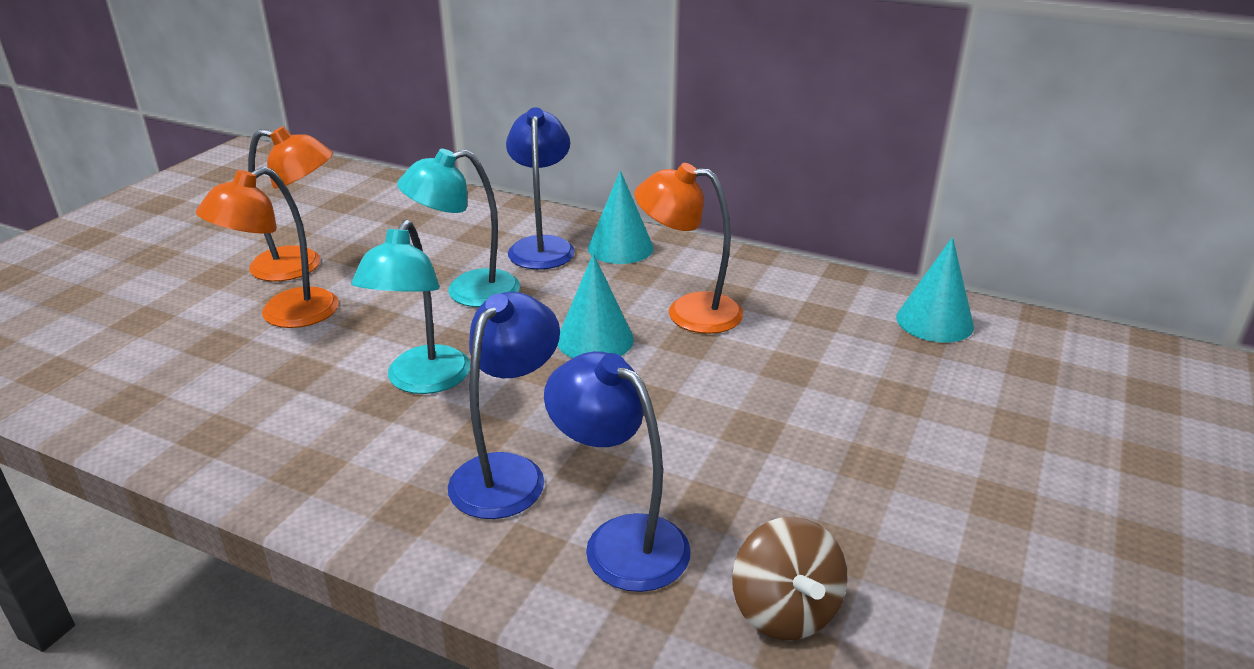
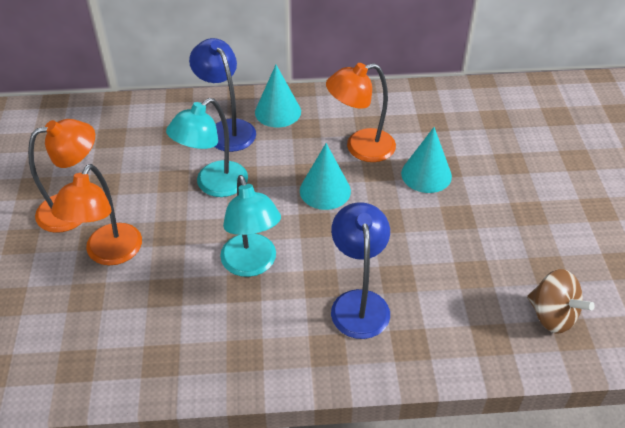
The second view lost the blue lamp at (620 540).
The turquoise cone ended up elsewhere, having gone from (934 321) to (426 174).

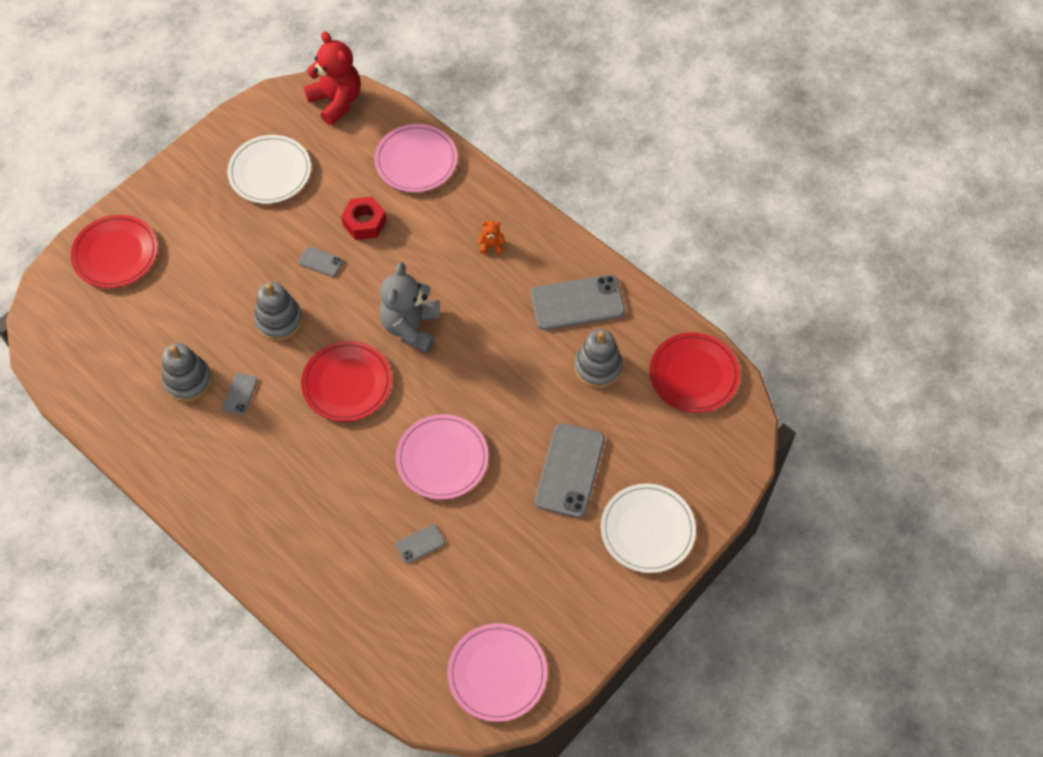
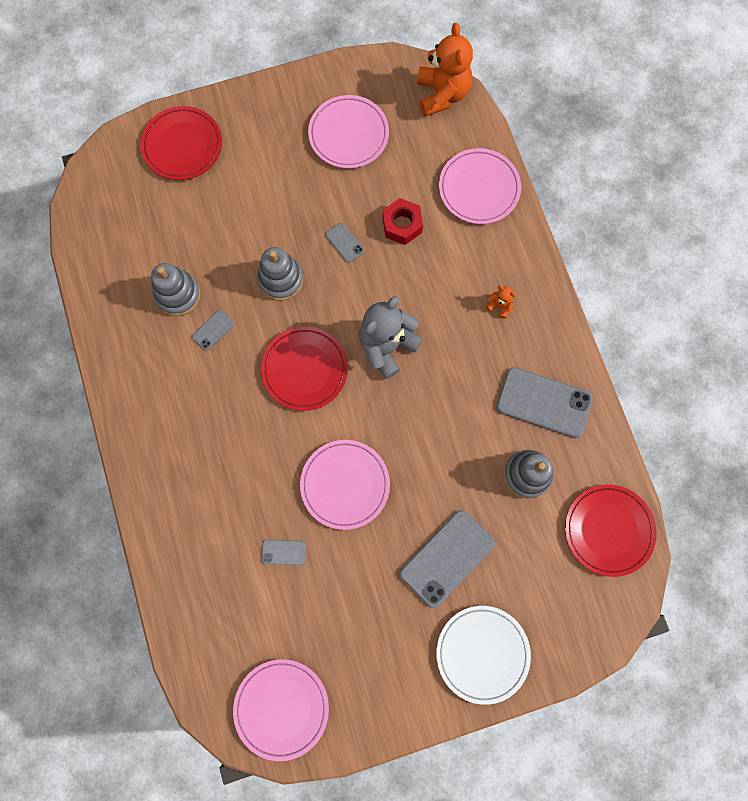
What was the white plate at (270 172) turned into the pink plate at (348 134).
What was the red teddy bear at (336 101) turned into the orange teddy bear at (442 94).

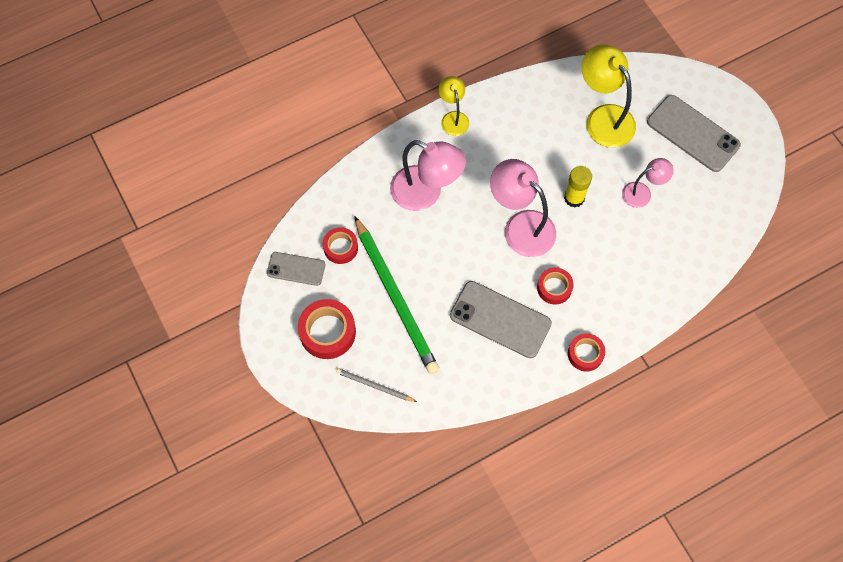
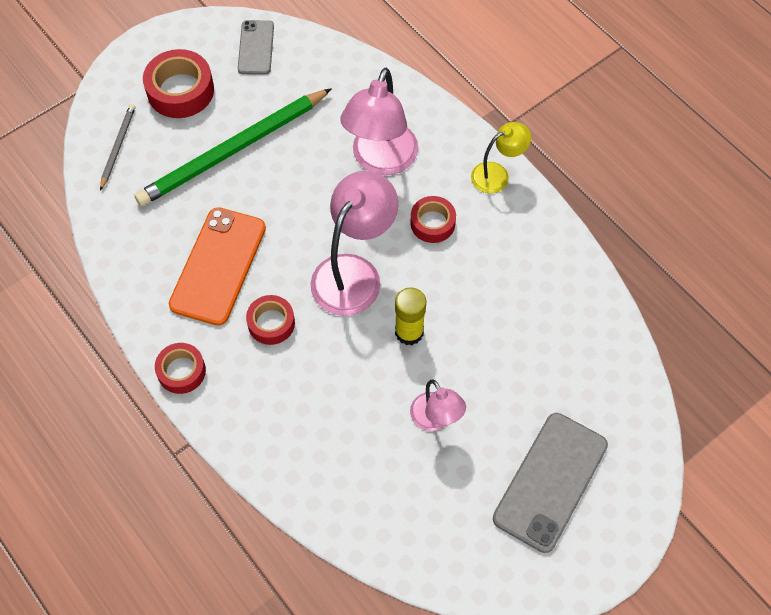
The second view lost the yellow lamp at (603 118).
The red tape ended up elsewhere, having gone from (340 248) to (432 223).
What was the grey phone at (500 319) turned into the orange phone at (218 266).

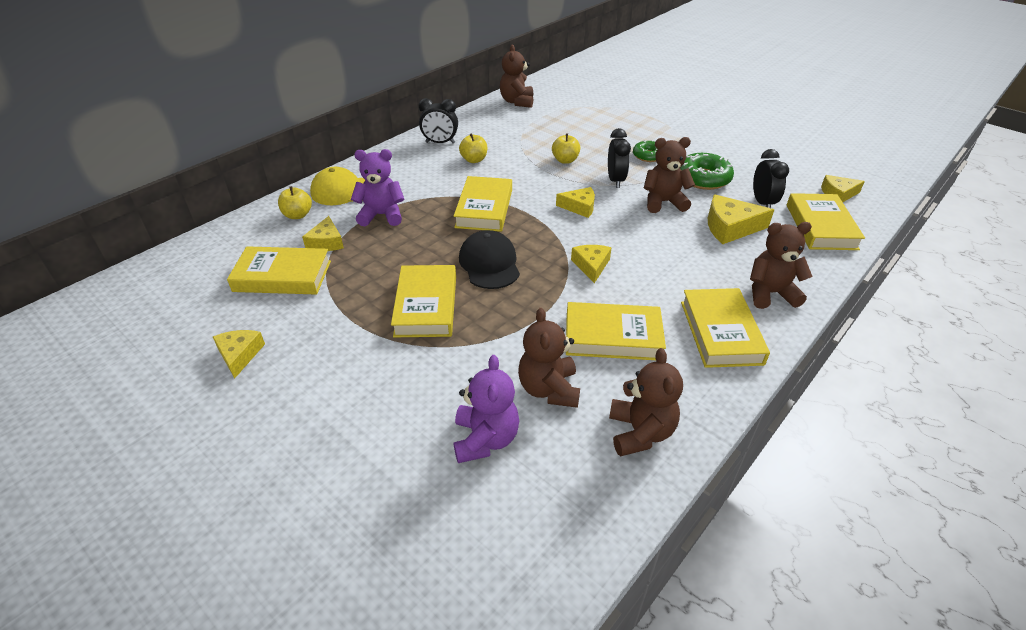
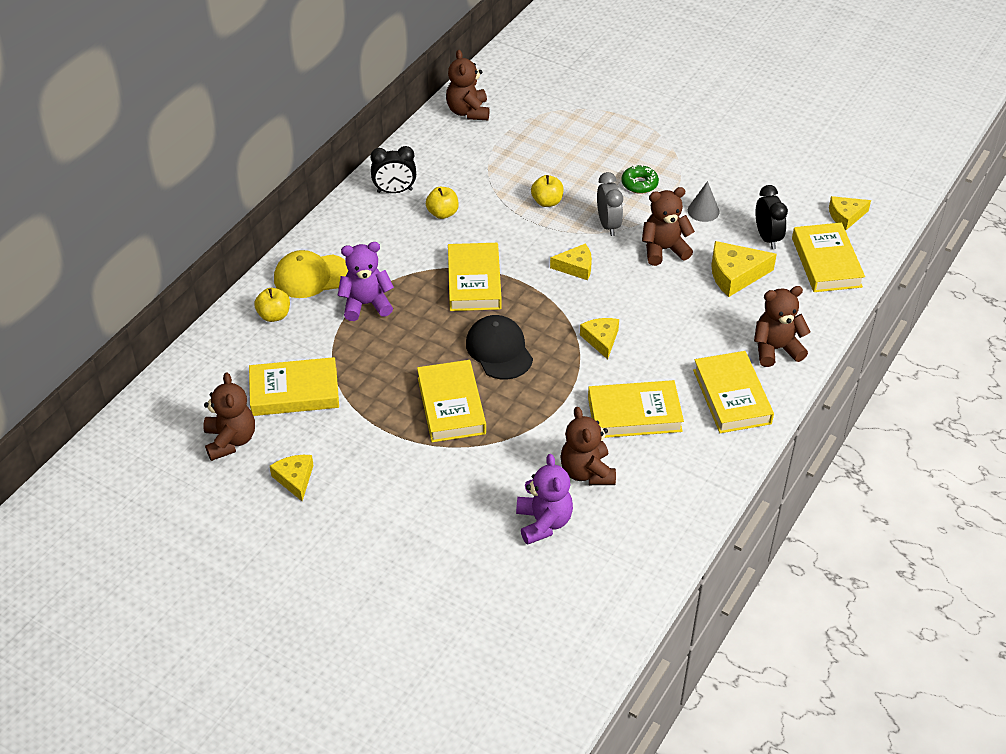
The second view lost the yellow cheese at (326 242).
The brown teddy bear ended up elsewhere, having gone from (640 432) to (230 441).
Where the green donut stood at (703 178), the grey cone came to stand at (703 211).
What was the black clock at (615 180) turned into the grey clock at (608 225).

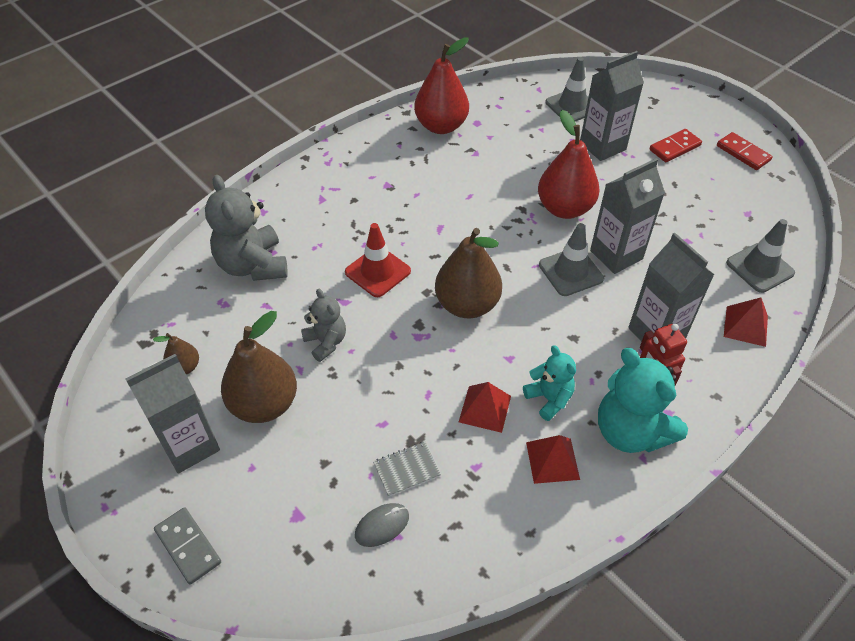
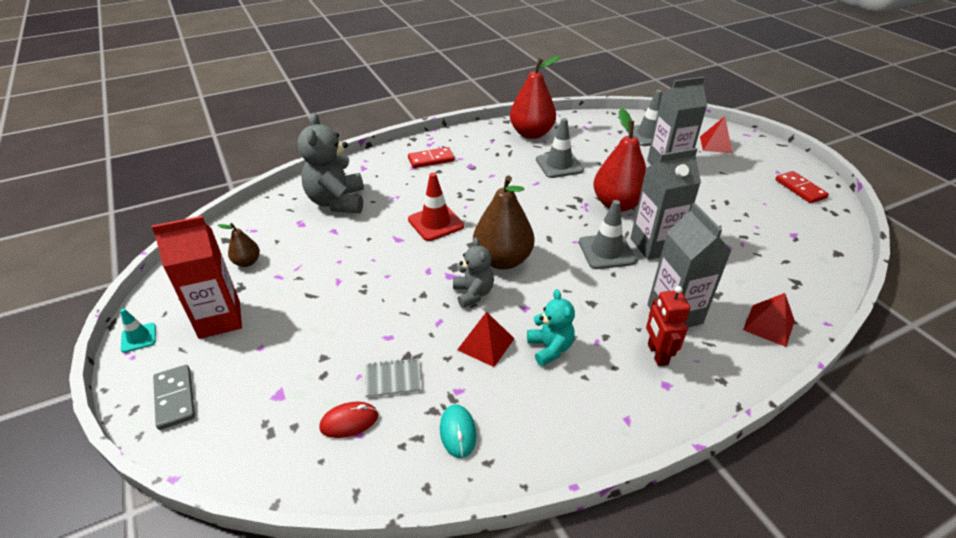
The second view lost the brown pear at (264 404).
The second view lost the turquoise teddy bear at (631 431).
The second view gained the turquoise traffic cone at (139 338).
The second view gained the turquoise mouse at (457 432).
The grey teddy bear ended up elsewhere, having gone from (326 342) to (473 293).
The red pyramid ended up elsewhere, having gone from (552 460) to (715 144).
The red domino ended up elsewhere, having gone from (675 148) to (431 160).
The grey traffic cone ended up elsewhere, having gone from (759 268) to (559 165).
What was the grey carton at (189 445) turned into the red carton at (220 319).
What was the grey mouse at (382 526) turned into the red mouse at (349 422).

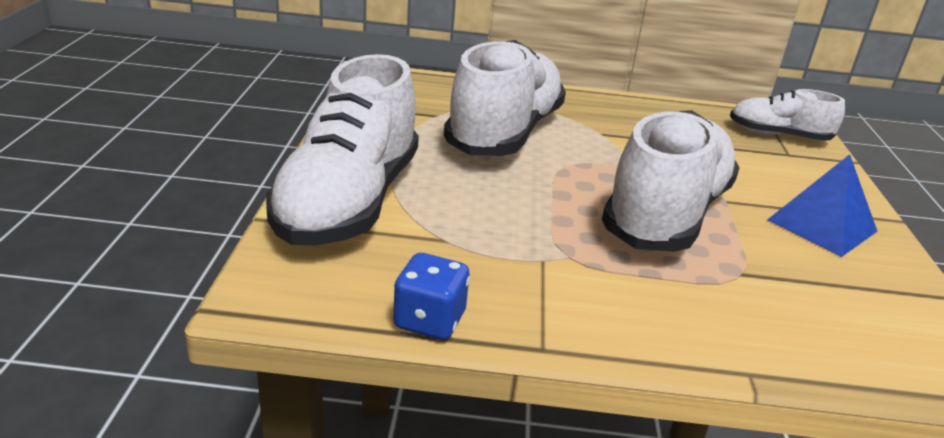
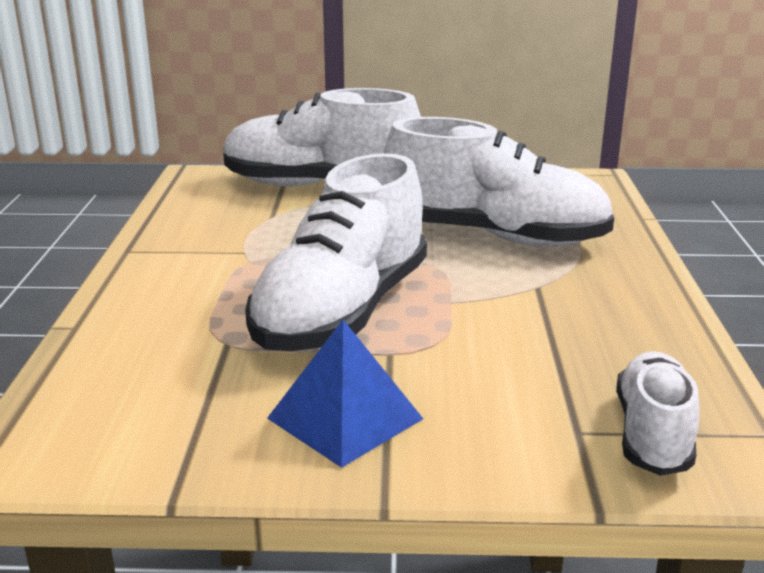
The second view lost the blue dice at (429 321).
The white shoe at (666 214) ended up facing another way, 90 degrees clockwise from before.

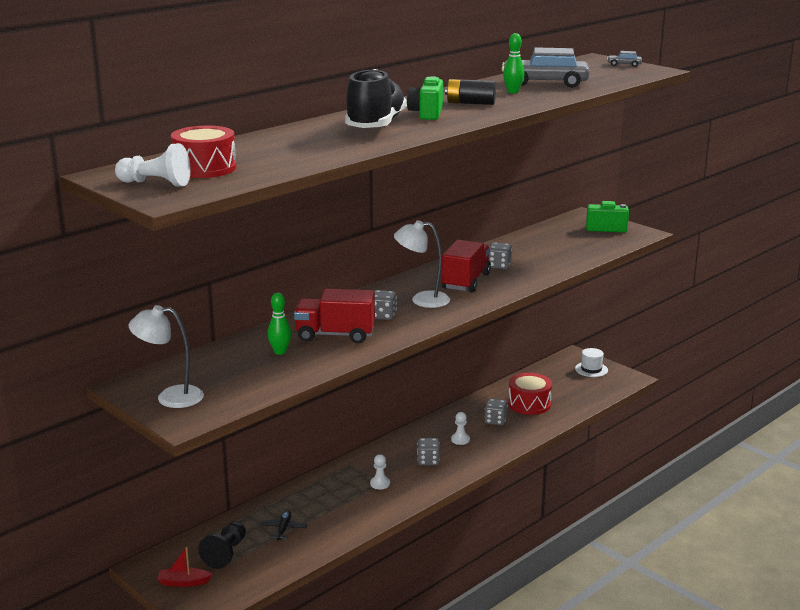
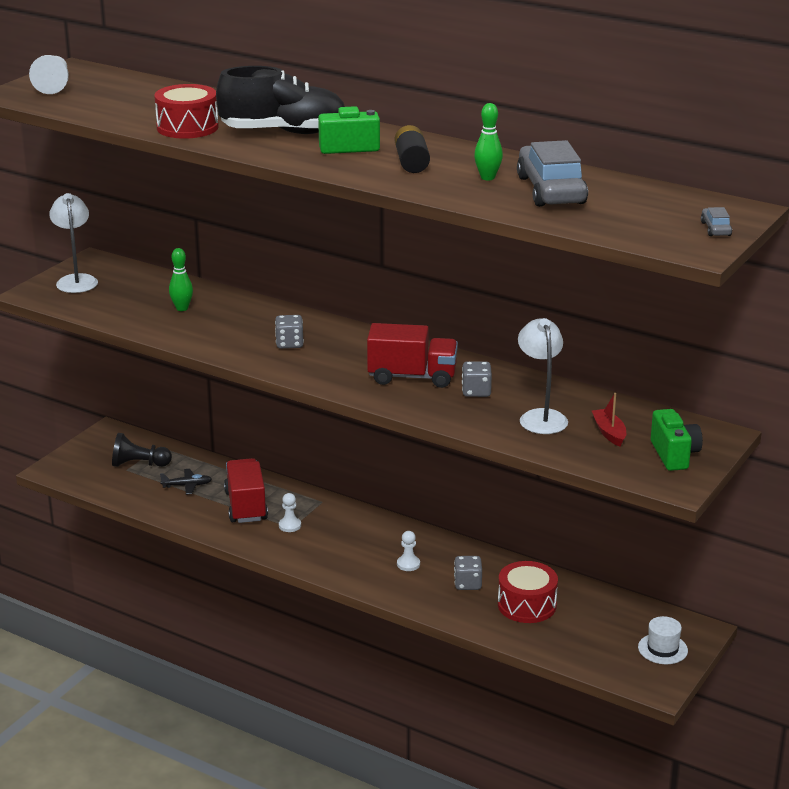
The second view lost the grey dice at (428 461).
The red boat ended up elsewhere, having gone from (183 582) to (609 433).
The red drum ended up elsewhere, having gone from (205 168) to (187 127).
The red truck ended up elsewhere, having gone from (335 335) to (246 506).
The white lamp ended up elsewhere, having gone from (422 300) to (541 417).

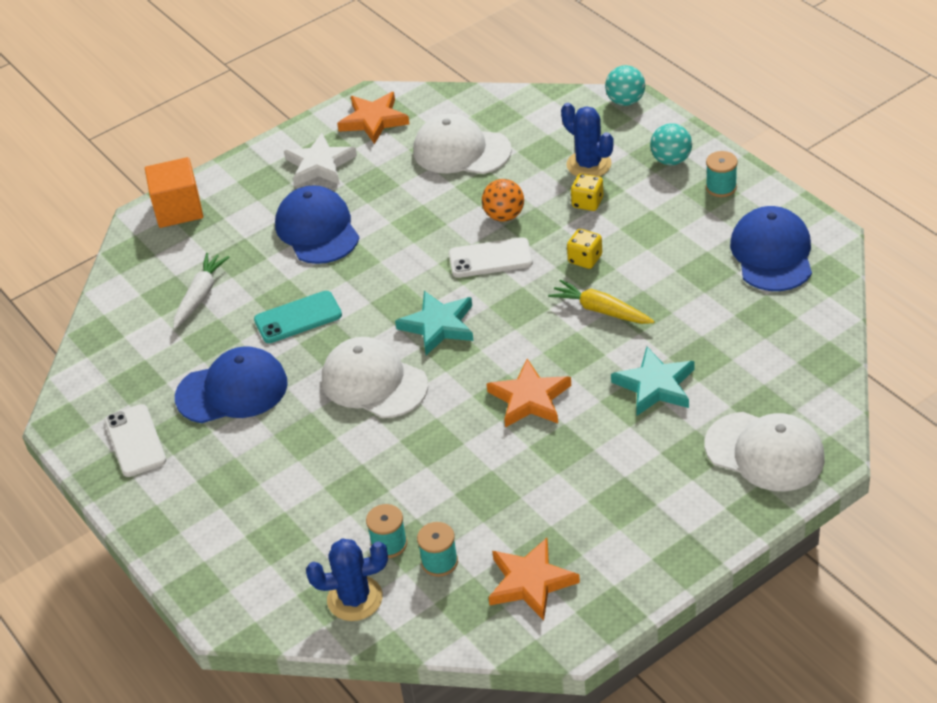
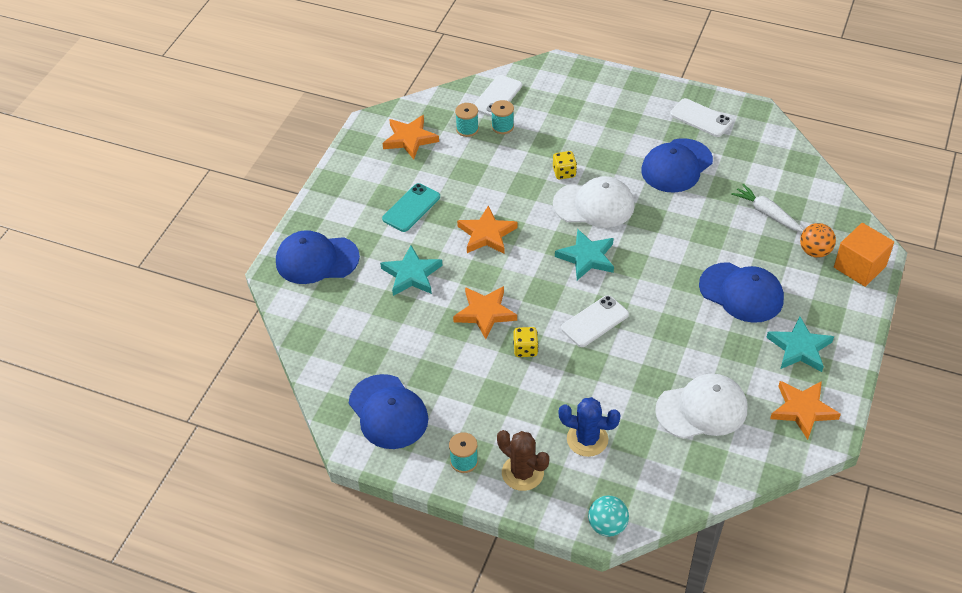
The turquoise phone ended up elsewhere, having gone from (298 318) to (411 208).
The orange ball ended up elsewhere, having gone from (504 216) to (814 251).
The yellow dice ended up elsewhere, having gone from (587 203) to (564 173).
Where the blue cactus stood at (355 598), the white phone came to stand at (497 96).
Where the yellow carrot stood at (600 310), the orange star came to stand at (485 313).
Where the turquoise ball stood at (671 160), the brown cactus came to stand at (522 473).
What was the white star at (320 165) turned into the turquoise star at (799 348).
What was the white cap at (765 452) turned into the blue cap at (316 260).
The white carrot at (200 295) ended up facing another way, 150 degrees clockwise from before.

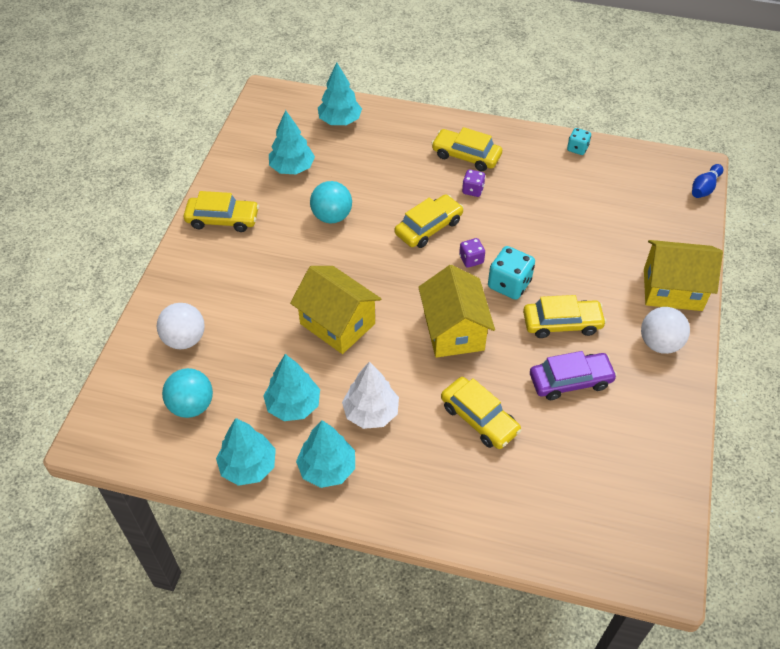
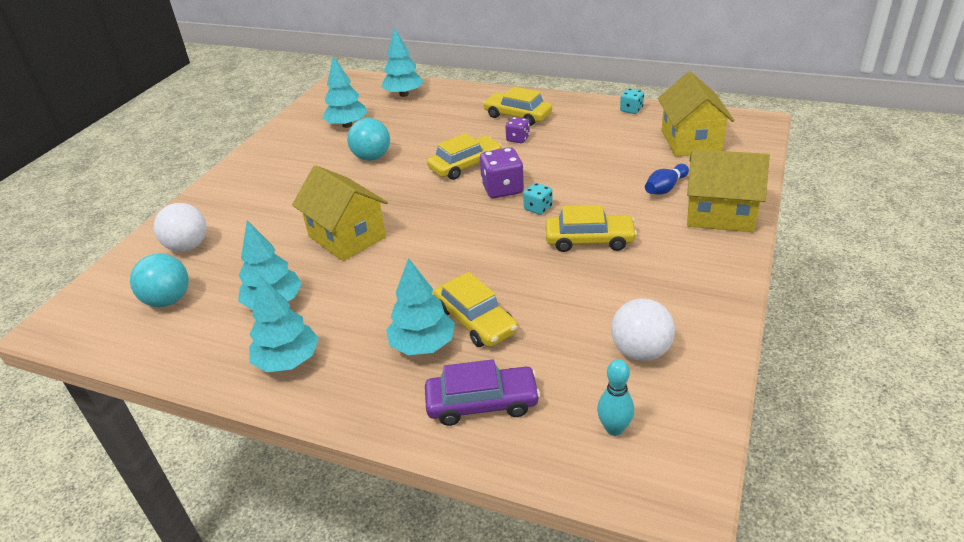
The second view lost the yellow car at (222 219).
The second view lost the white tree at (371 412).
The second view gained the turquoise bowling pin at (614 429).
The turquoise tree ended up elsewhere, having gone from (248 466) to (422 345).
The yellow house ended up elsewhere, having gone from (453 330) to (691 141).
The purple car ended up elsewhere, having gone from (570 381) to (482 403).
The white ball ended up elsewhere, having gone from (659 343) to (640 351).
The blue bowling pin ended up elsewhere, having gone from (704 188) to (665 188).
The size of the purple dice at (471 259) changed by a factor of 1.71.
The size of the turquoise dice at (509 284) changed by a factor of 0.59.

